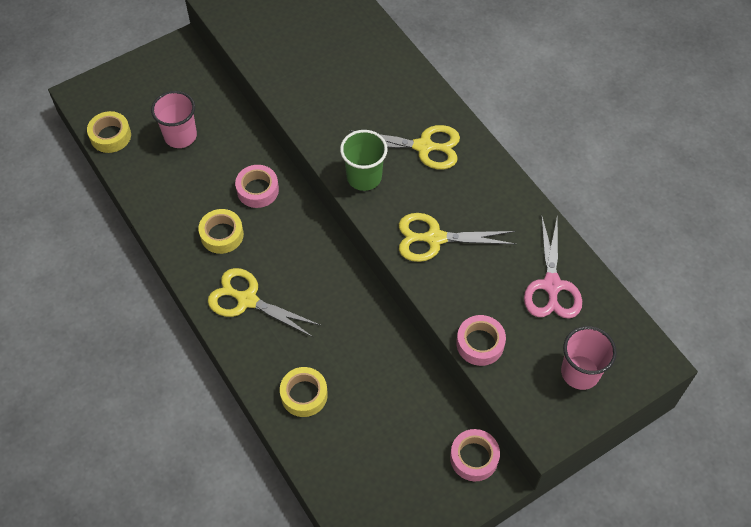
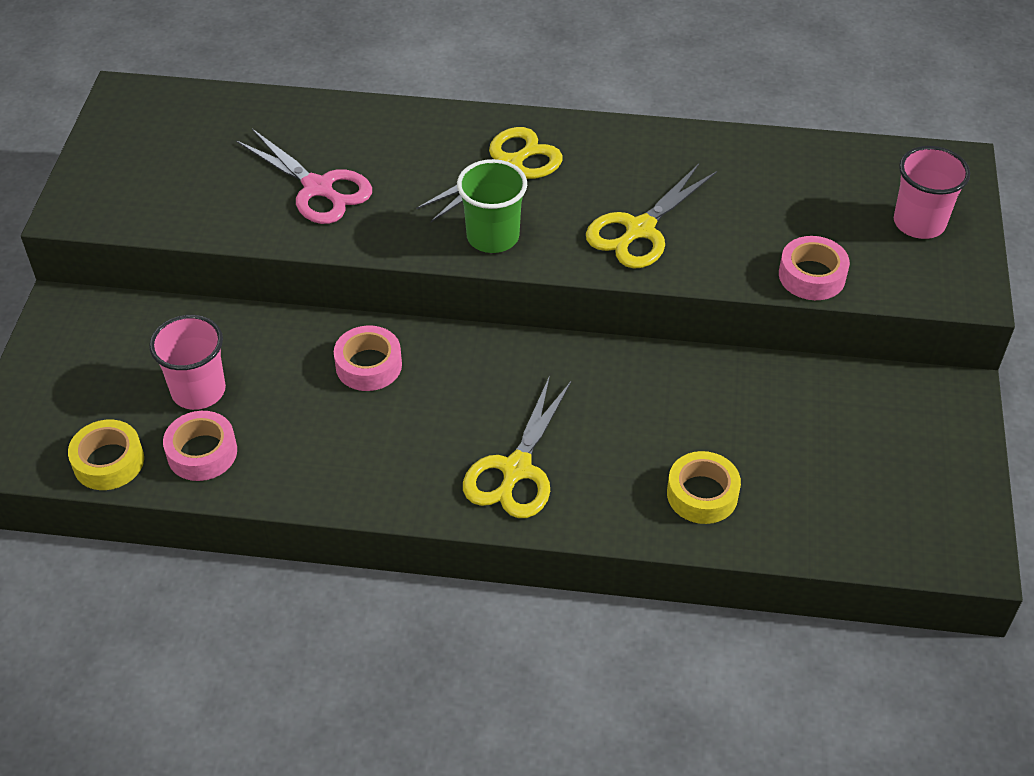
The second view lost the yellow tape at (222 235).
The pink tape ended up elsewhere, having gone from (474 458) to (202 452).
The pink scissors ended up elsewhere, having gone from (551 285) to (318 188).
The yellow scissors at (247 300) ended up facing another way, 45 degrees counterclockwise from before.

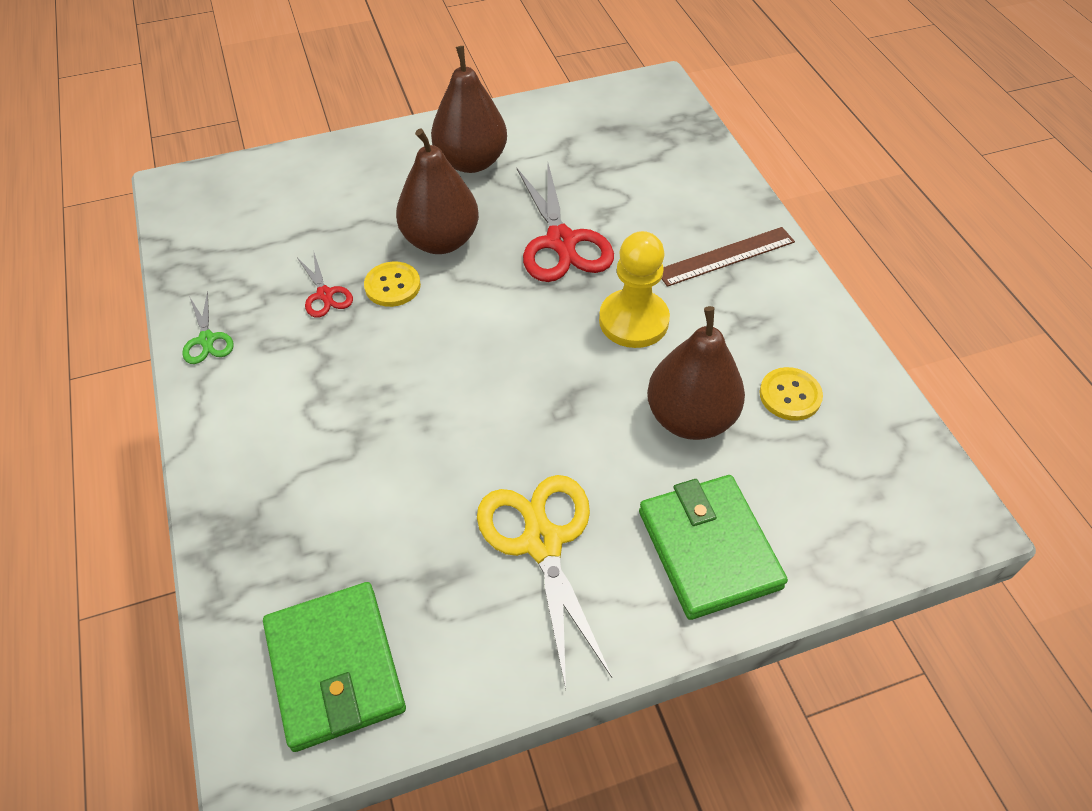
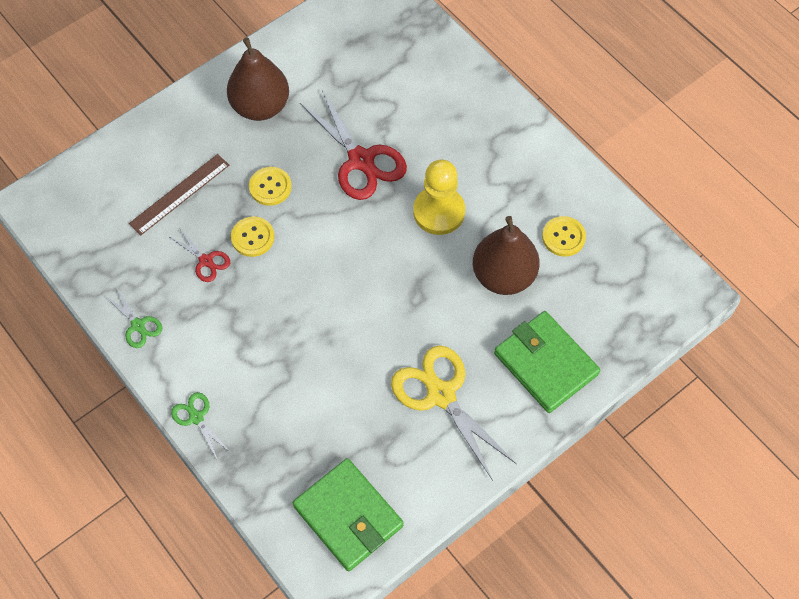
The second view gained the green scissors at (196 417).
The brown ruler ended up elsewhere, having gone from (725 256) to (179 194).
Where the brown pear stood at (440 240), the yellow button came to stand at (270 187).

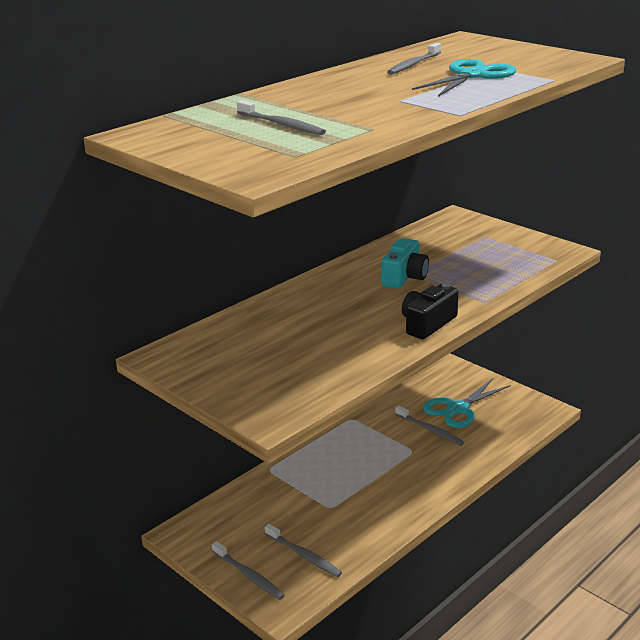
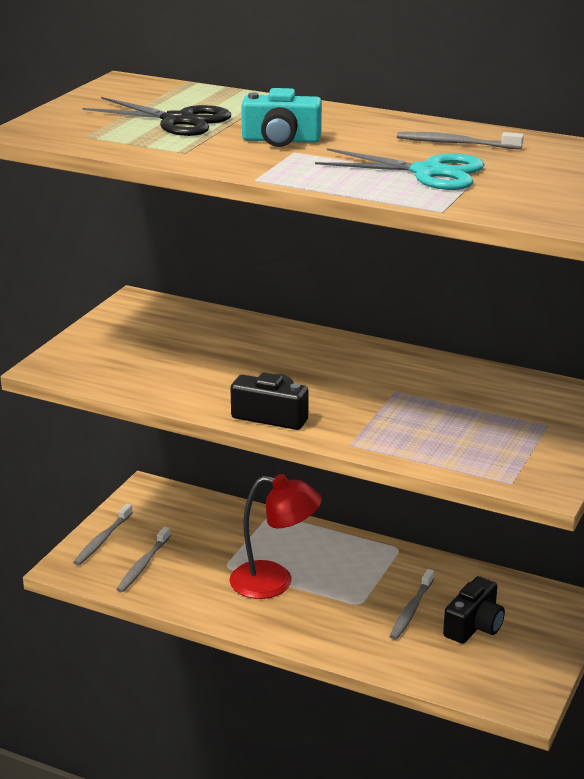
The second view gained the red lamp at (274 582).
The turquoise camera ended up elsewhere, having gone from (404 277) to (281 140).
Where the grey toothbrush stood at (282 125), the black scissors came to stand at (177 120).
Where the turquoise scissors stood at (458 409), the black camera came to stand at (474 626).

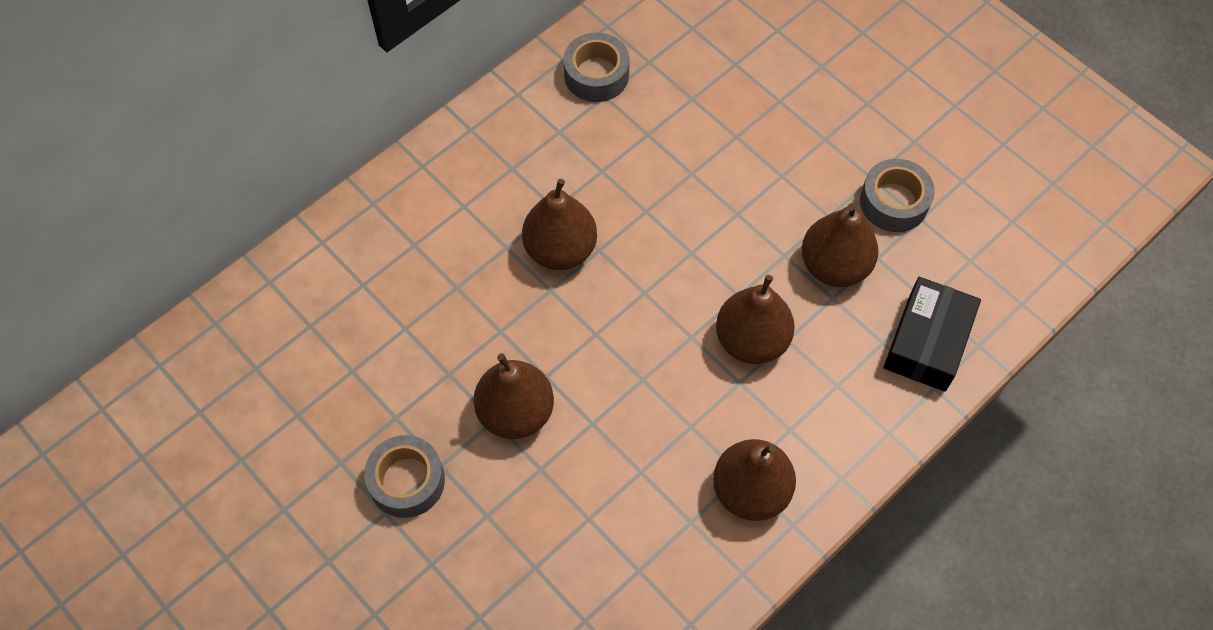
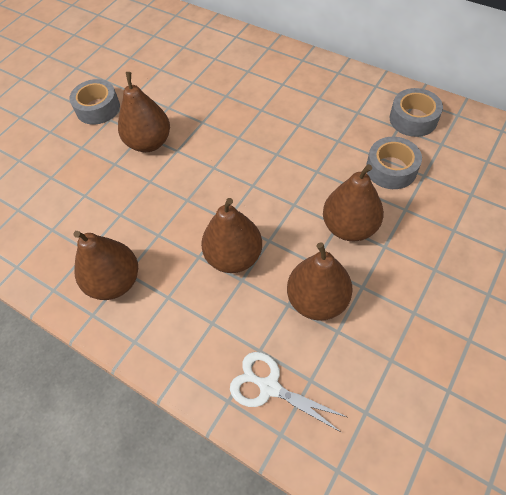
The brown pear ended up elsewhere, having gone from (560 249) to (349 227).
The grey tape ended up elsewhere, having gone from (894 202) to (391 169).
Where the black box stood at (927 342), the white scissors came to stand at (269 387).

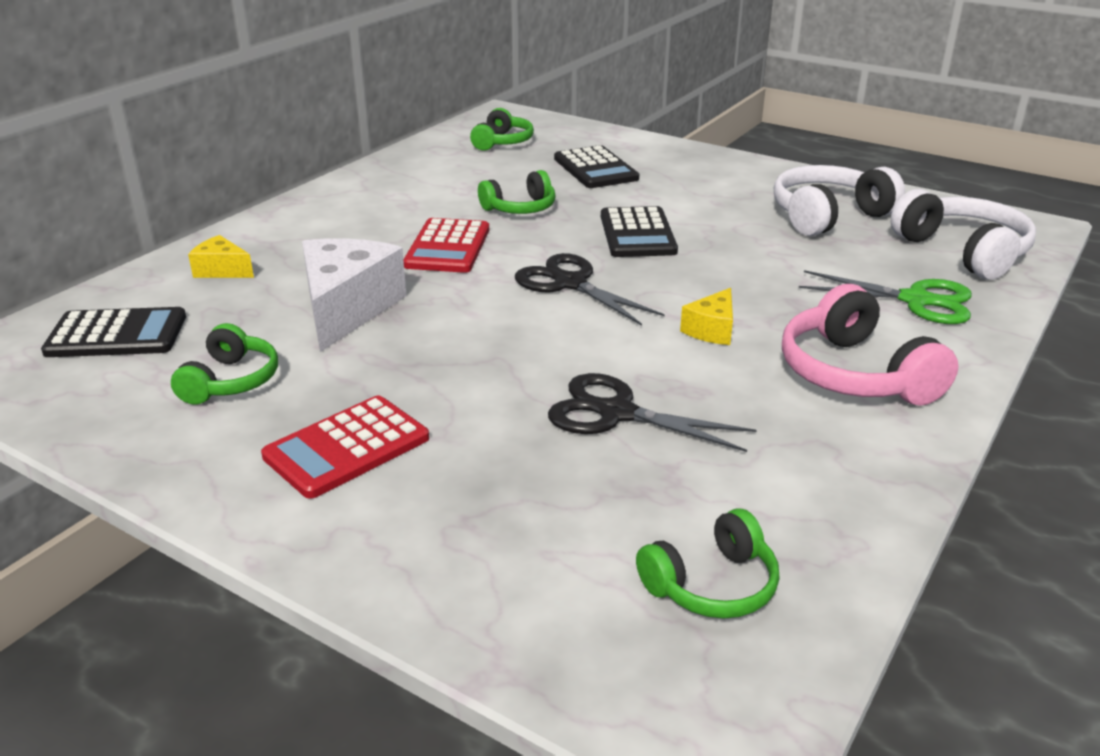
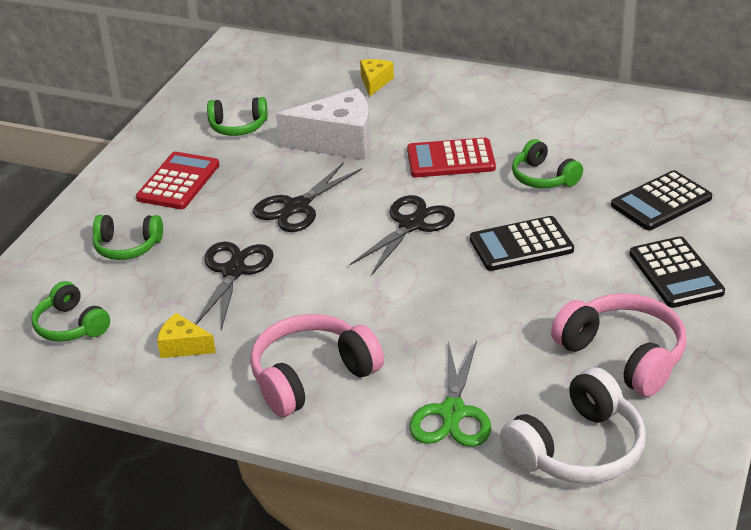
The second view gained the black scissors at (297 207).
The black calculator ended up elsewhere, having gone from (116 335) to (675 273).
The green headphones ended up elsewhere, having gone from (502 142) to (127 247).
The yellow cheese ended up elsewhere, having gone from (711 330) to (183 346).
What was the white headphones at (828 216) turned into the pink headphones at (623 355).
The red calculator at (347 447) ended up facing another way, 75 degrees clockwise from before.

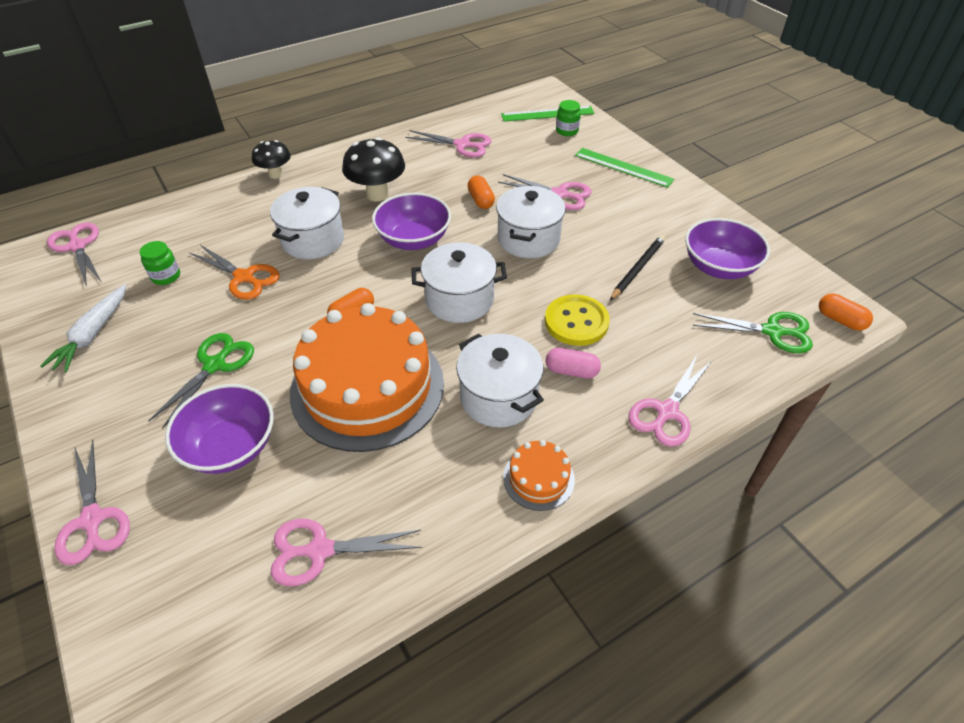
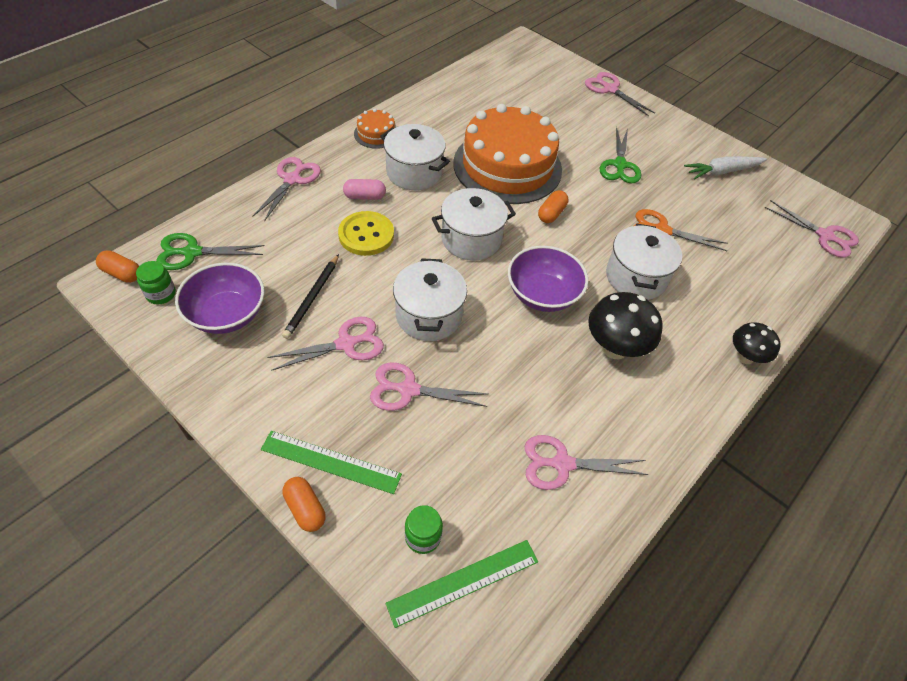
The second view lost the purple bowl at (231 446).
The green jar ended up elsewhere, having gone from (166 276) to (161 294).
The pink scissors ended up elsewhere, having gone from (319 550) to (346 344).
The orange capsule ended up elsewhere, having gone from (481 200) to (305 509).
The white carrot at (93 334) ended up facing another way, 105 degrees counterclockwise from before.

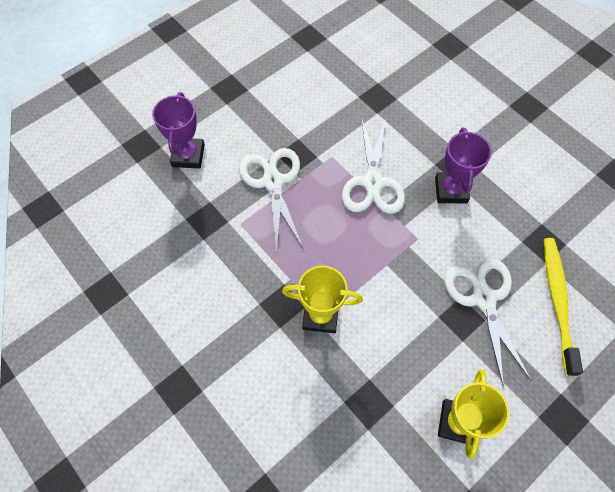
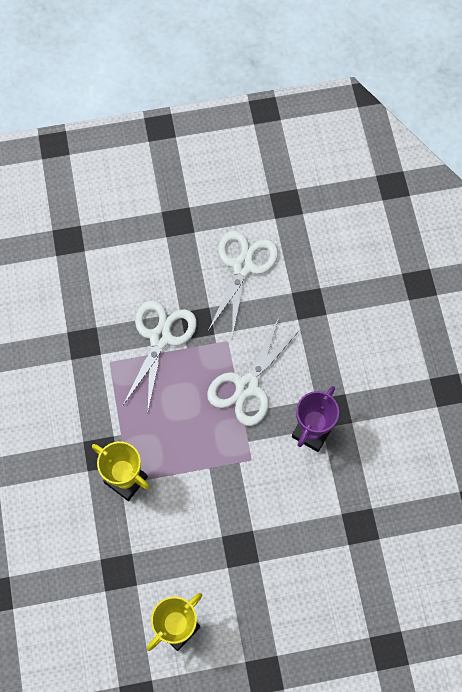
The second view lost the purple trophy at (188 155).
The second view lost the yellow toothbrush at (557 301).
The white scissors ended up elsewhere, having gone from (483 298) to (243 266).

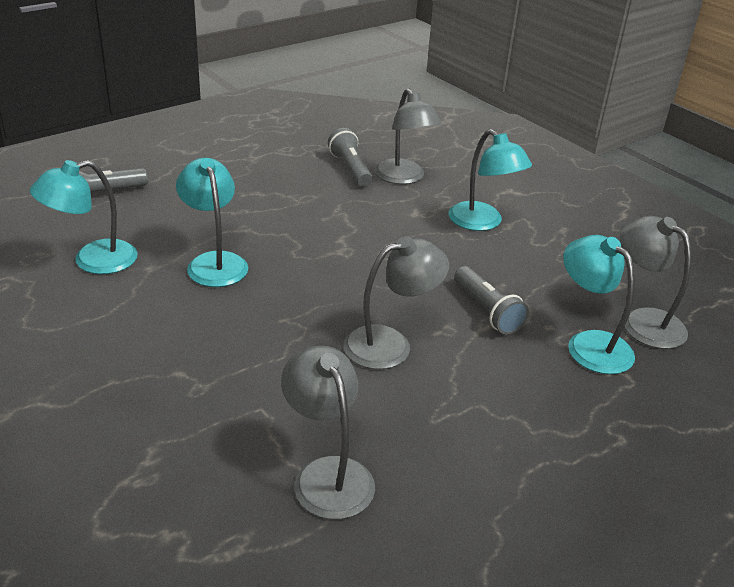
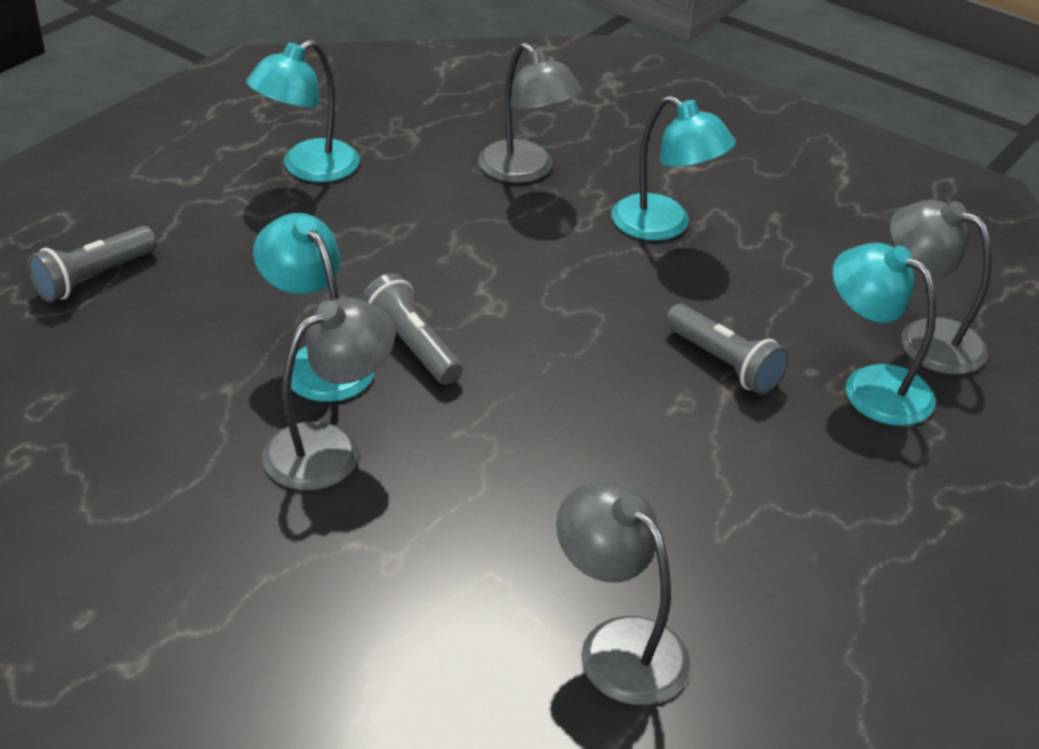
The turquoise lamp ended up elsewhere, having gone from (92 261) to (308 168).
The grey flashlight ended up elsewhere, having gone from (350 169) to (412 346).
The grey lamp ended up elsewhere, having gone from (390 344) to (329 447).

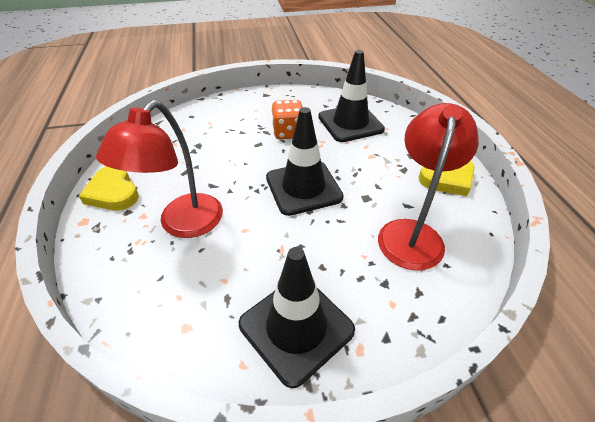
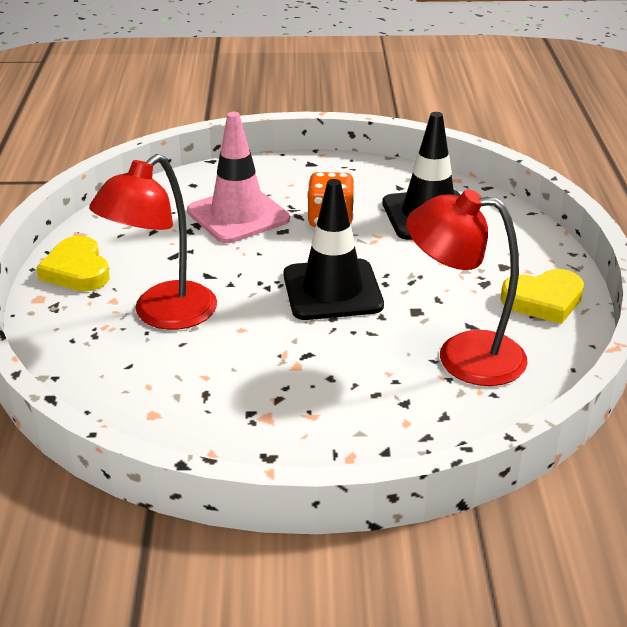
The second view lost the black traffic cone at (296 327).
The second view gained the pink traffic cone at (238 215).
The red lamp at (412 233) ended up facing another way, 105 degrees counterclockwise from before.

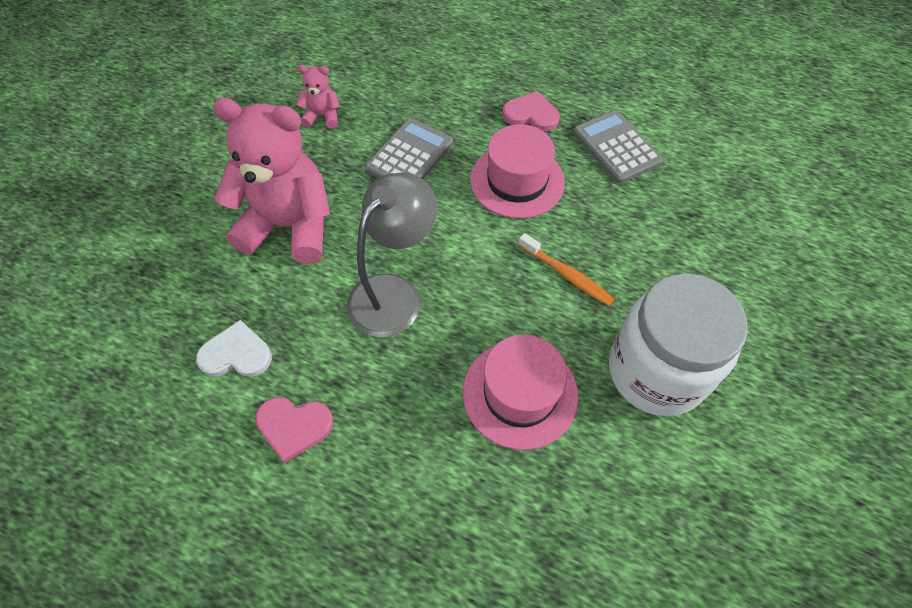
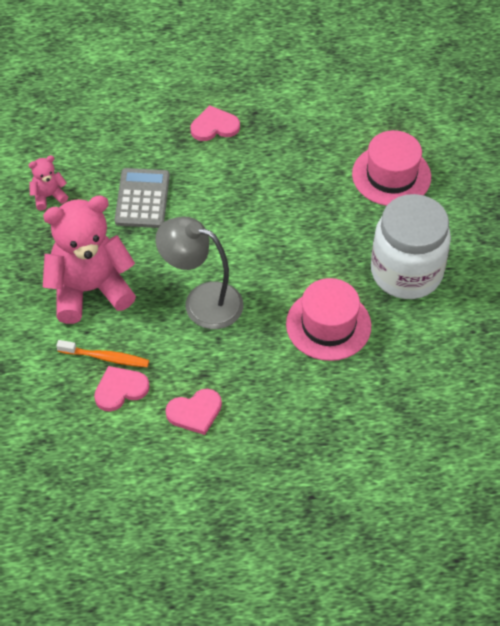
The second view lost the grey calculator at (616 147).
The pink hat ended up elsewhere, having gone from (517 181) to (391 175).
The orange toothbrush ended up elsewhere, having gone from (567 275) to (106 358).
What was the white heart at (236 354) turned into the pink heart at (120 389).
The grey lamp at (394 293) ended up facing another way, 75 degrees counterclockwise from before.

